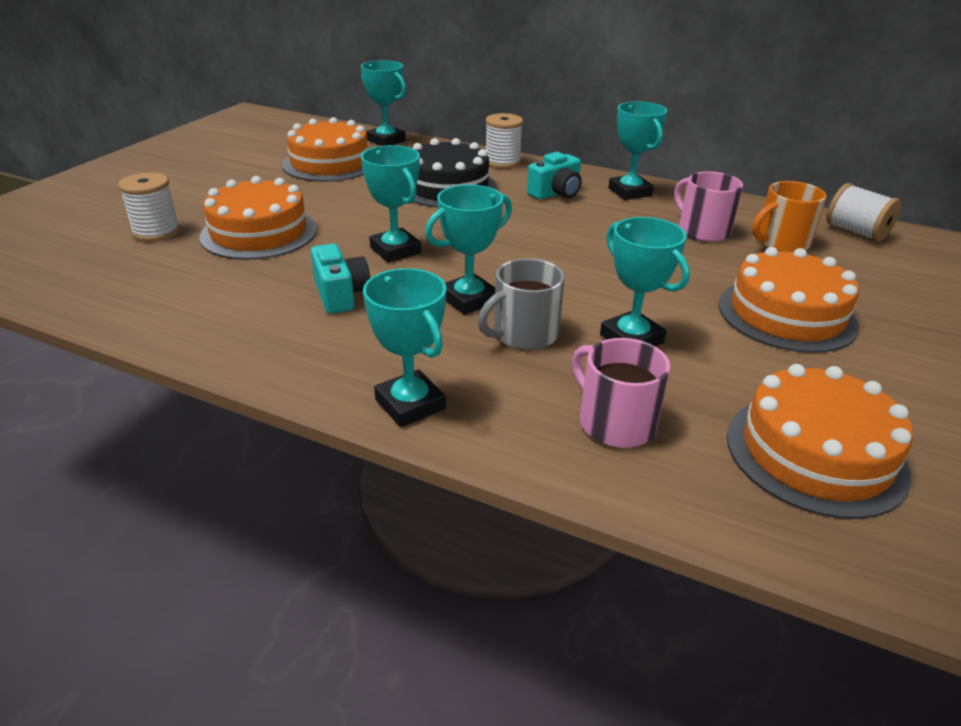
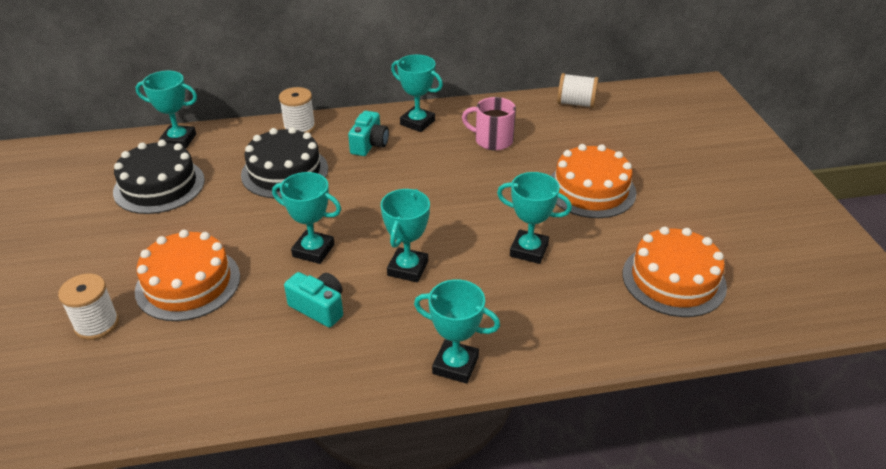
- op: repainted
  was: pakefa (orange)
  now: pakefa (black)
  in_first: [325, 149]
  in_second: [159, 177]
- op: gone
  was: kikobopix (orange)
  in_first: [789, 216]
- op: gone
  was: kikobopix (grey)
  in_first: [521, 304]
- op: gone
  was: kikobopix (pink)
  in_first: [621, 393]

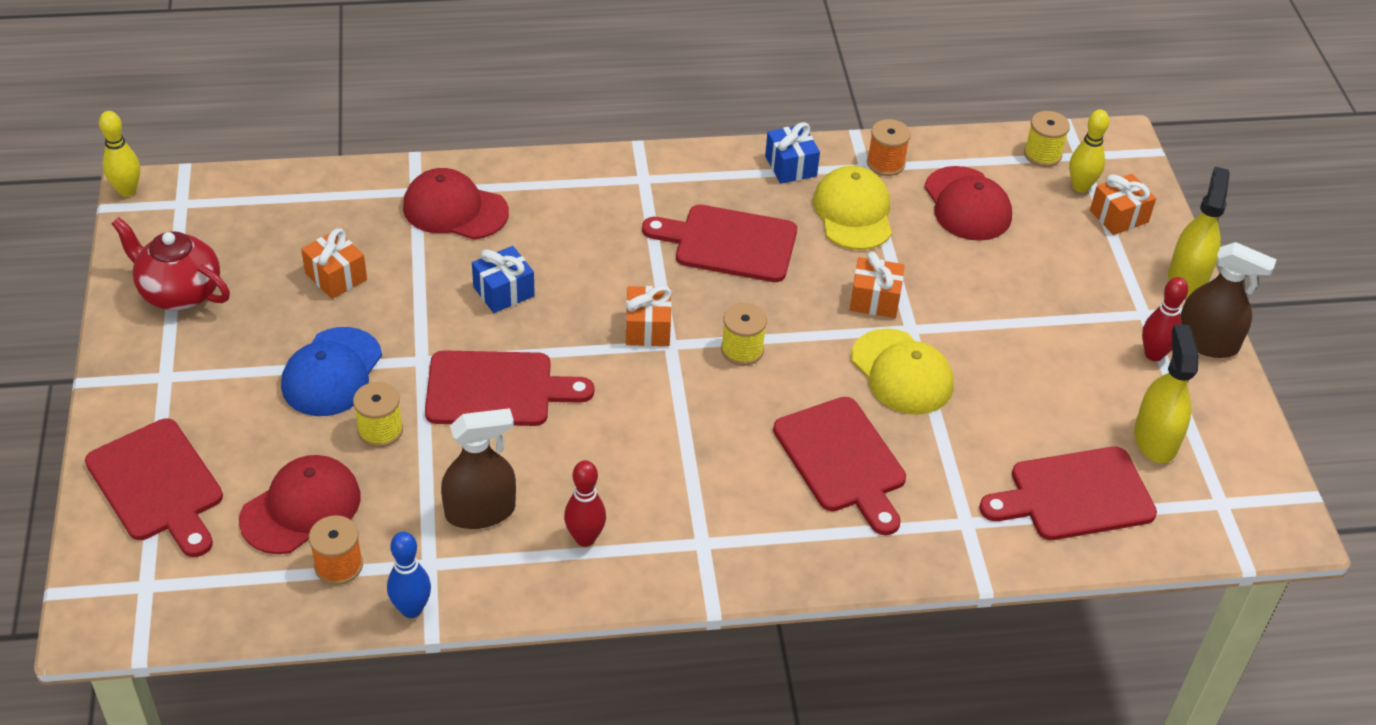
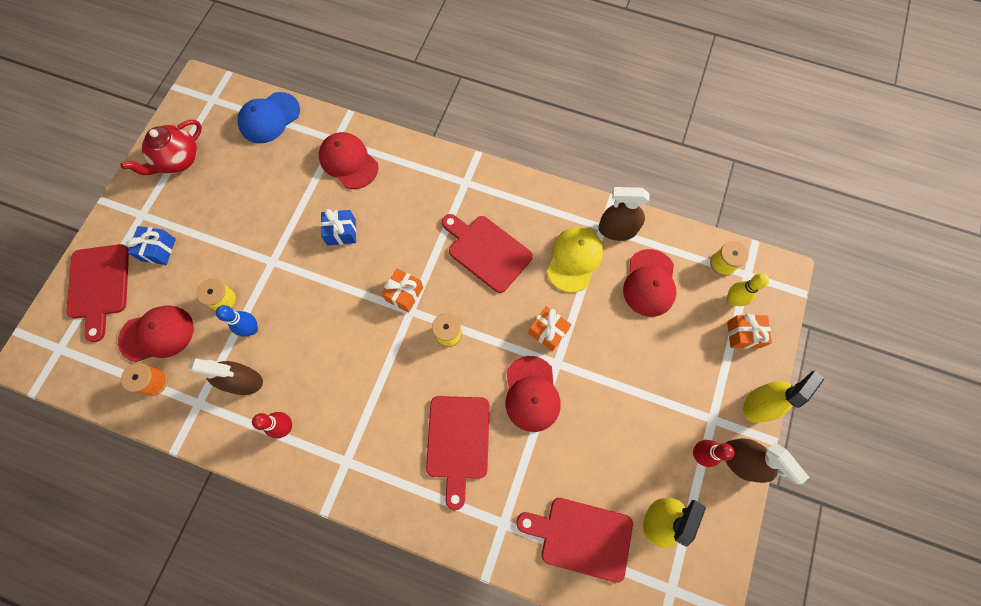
- op: gone
  was: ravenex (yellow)
  in_first: [119, 154]
- op: swapped
  was: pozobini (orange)
  now: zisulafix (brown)
  in_first: [889, 147]
  in_second: [623, 214]
- op: shifted
  was: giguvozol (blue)
  in_first: [792, 153]
  in_second: [151, 245]
- op: rotated
  was: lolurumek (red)
  in_first: [170, 263]
  in_second: [161, 147]
  clockwise: -105
- op: gone
  was: giguvozol (orange)
  in_first: [334, 263]
- op: shifted
  was: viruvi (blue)
  in_first: [331, 371]
  in_second: [269, 117]
- op: repainted
  was: viruvi (yellow)
  now: viruvi (red)
  in_first: [902, 372]
  in_second: [533, 394]
- op: gone
  was: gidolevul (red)
  in_first: [509, 388]
- op: shifted
  was: ravenex (blue)
  in_first: [409, 575]
  in_second: [237, 321]

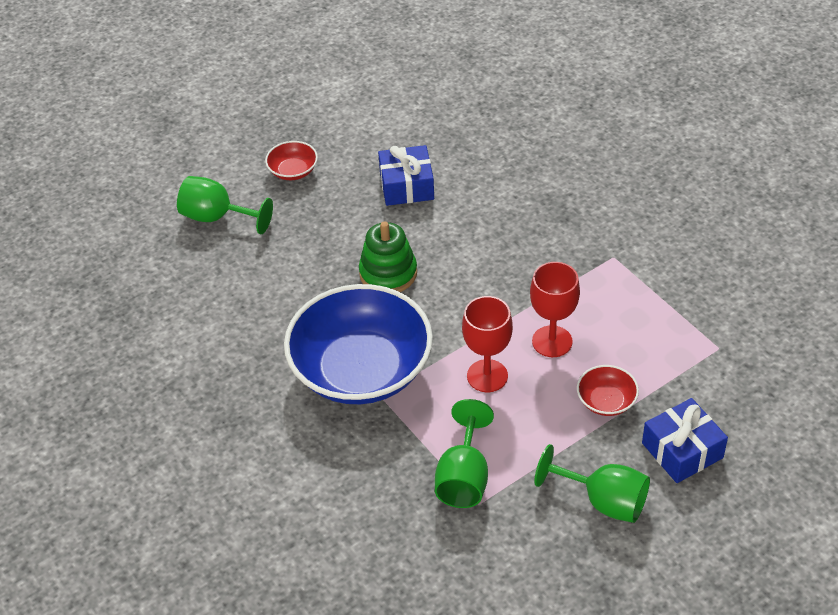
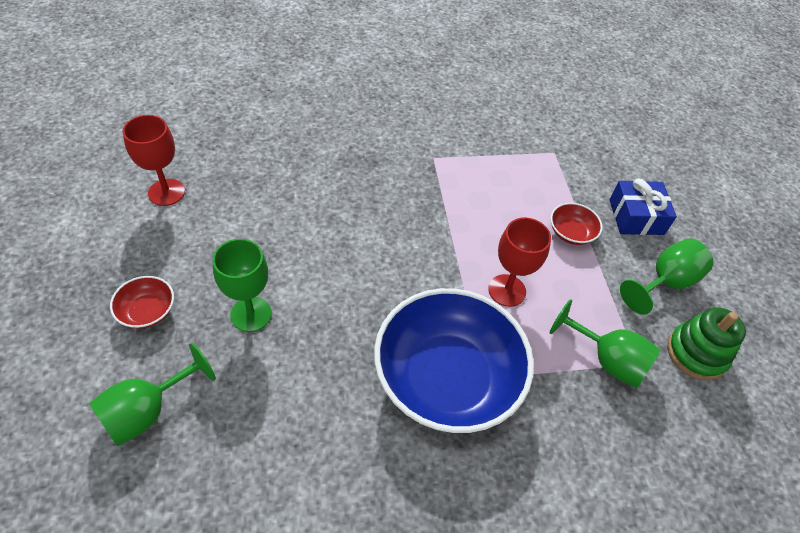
- op: gone
  was: giguvozol (blue)
  in_first: [406, 175]
- op: shifted
  was: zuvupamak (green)
  in_first: [388, 256]
  in_second: [706, 343]
- op: shifted
  was: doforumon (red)
  in_first: [555, 309]
  in_second: [154, 160]
- op: new
  now: doforumon (green)
  in_second: [242, 285]

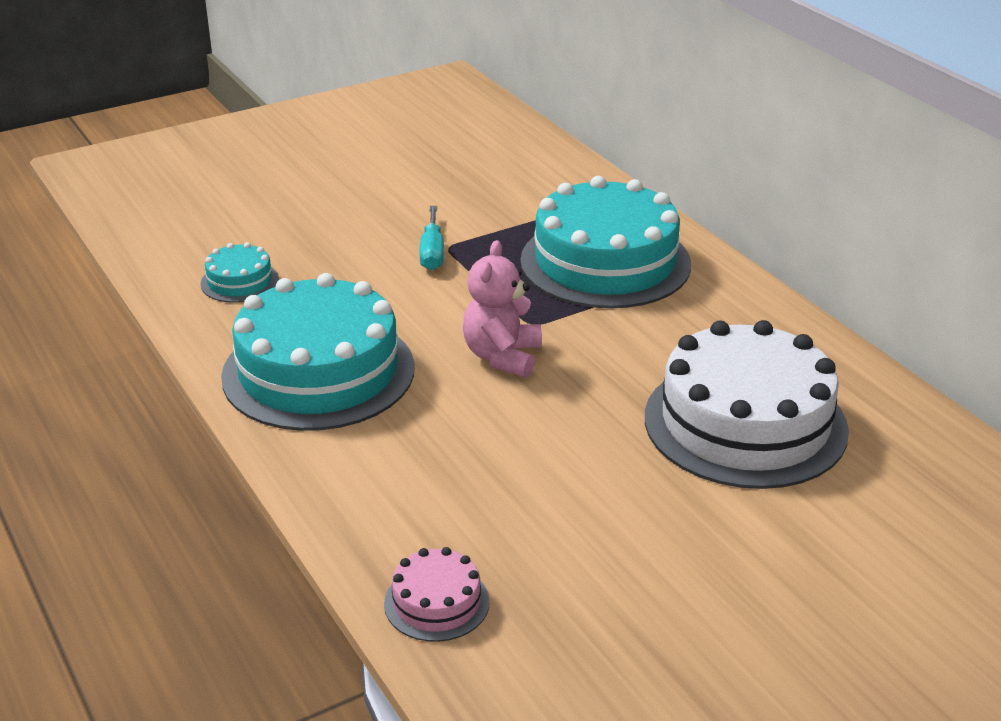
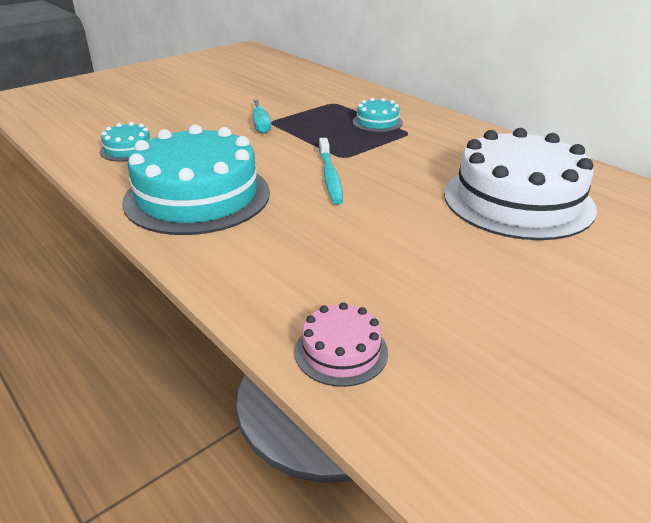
- op: scaled
  was: pakefa (turquoise)
  in_first: [605, 242]
  in_second: [377, 115]
  ratio: 0.44
- op: swapped
  was: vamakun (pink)
  now: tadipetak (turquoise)
  in_first: [502, 309]
  in_second: [331, 171]

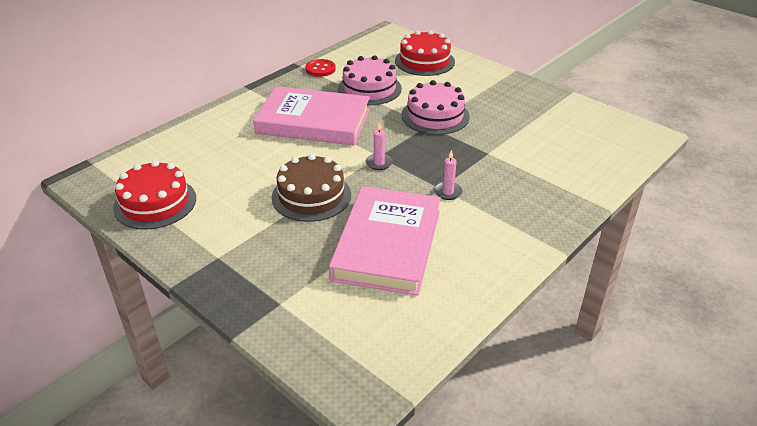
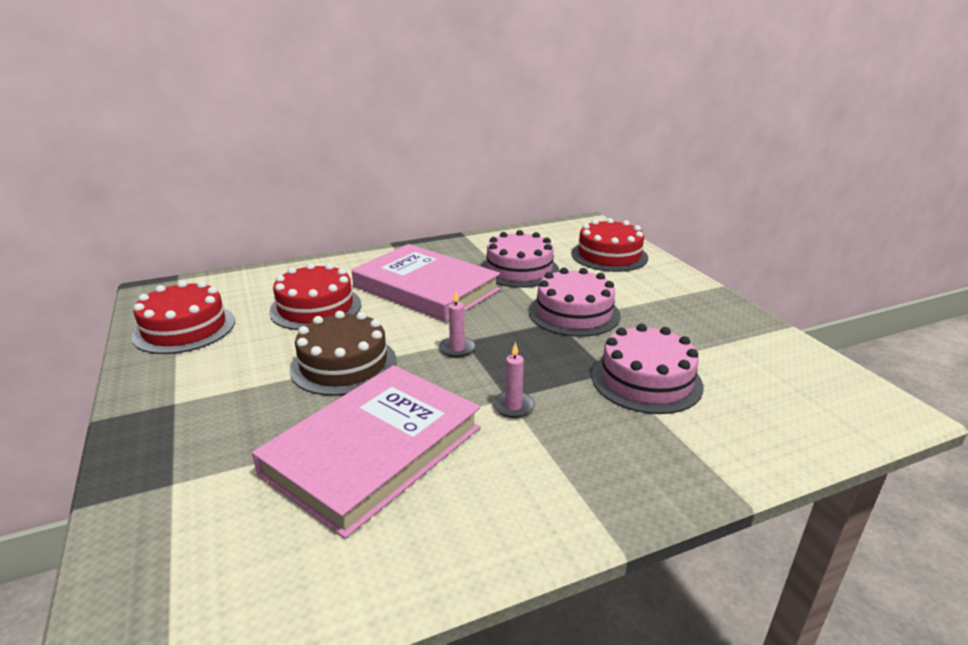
- op: gone
  was: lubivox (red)
  in_first: [320, 68]
- op: new
  now: pakefa (red)
  in_second: [315, 296]
- op: new
  now: pakefa (pink)
  in_second: [647, 369]

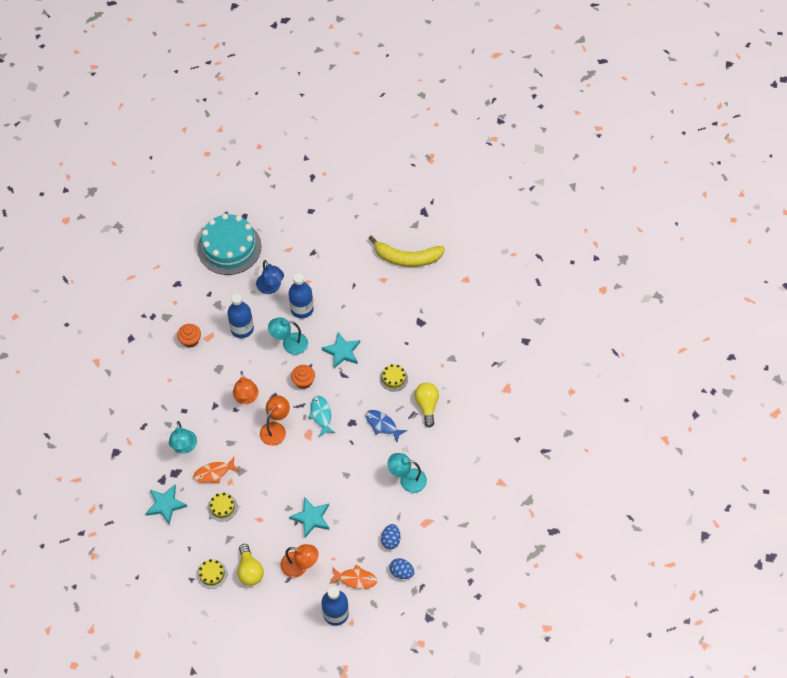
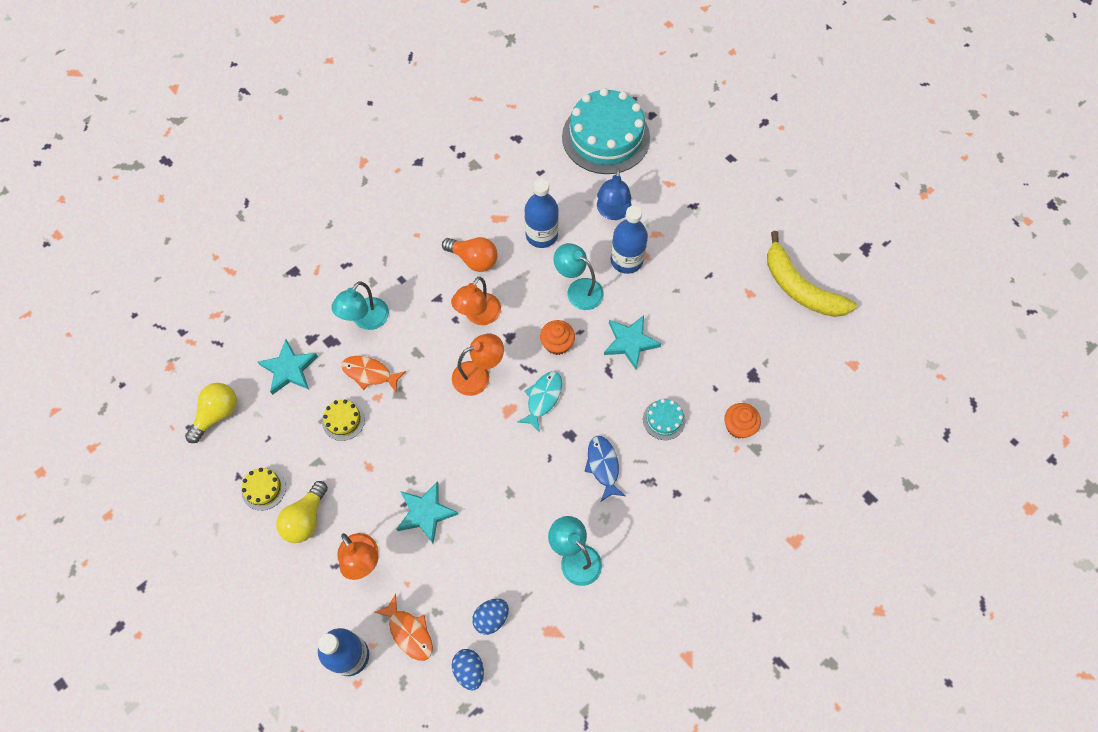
- op: shifted
  was: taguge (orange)
  in_first: [189, 336]
  in_second: [742, 420]
- op: repainted
  was: pakefa (yellow)
  now: pakefa (turquoise)
  in_first: [394, 378]
  in_second: [664, 419]
- op: shifted
  was: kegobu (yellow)
  in_first: [426, 405]
  in_second: [211, 413]
- op: new
  now: kegobu (orange)
  in_second: [470, 254]

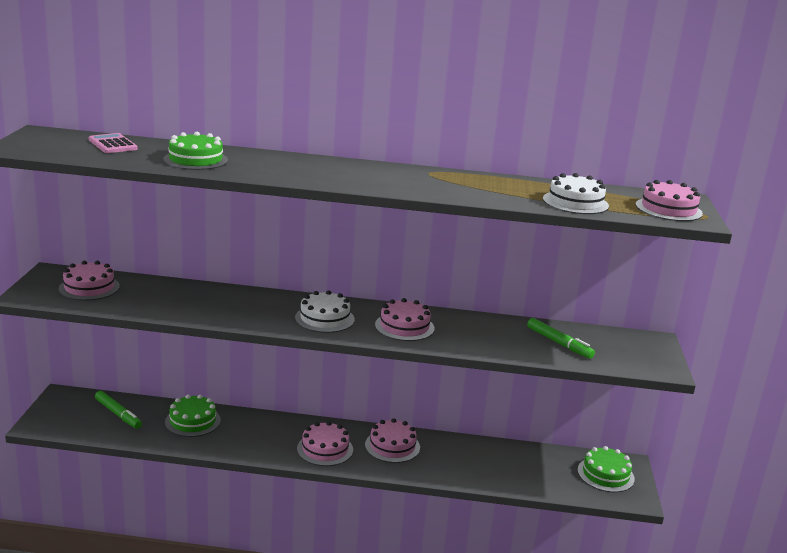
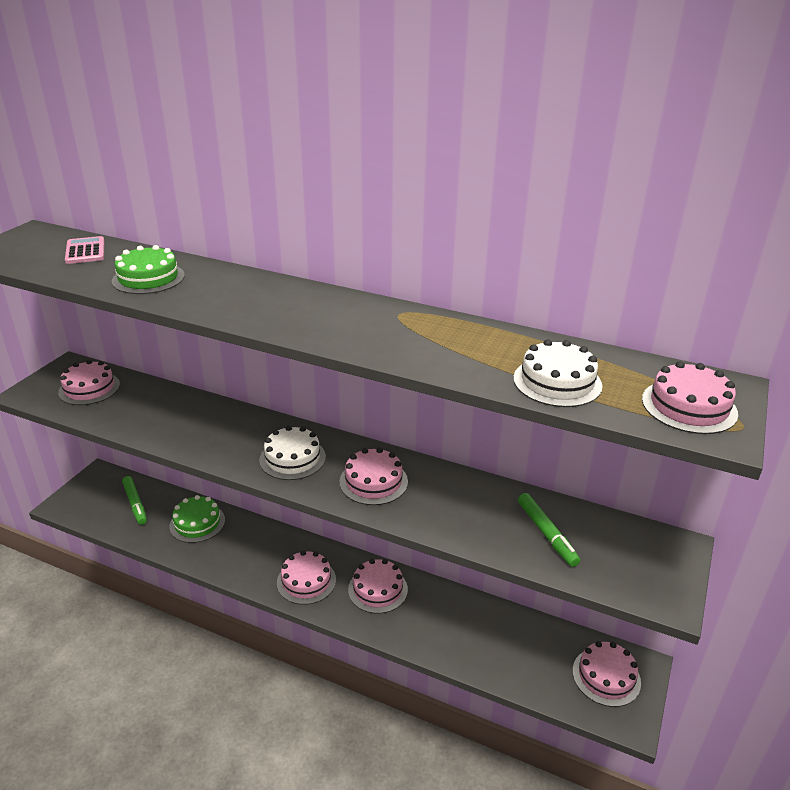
- op: repainted
  was: pakefa (green)
  now: pakefa (pink)
  in_first: [606, 469]
  in_second: [607, 674]

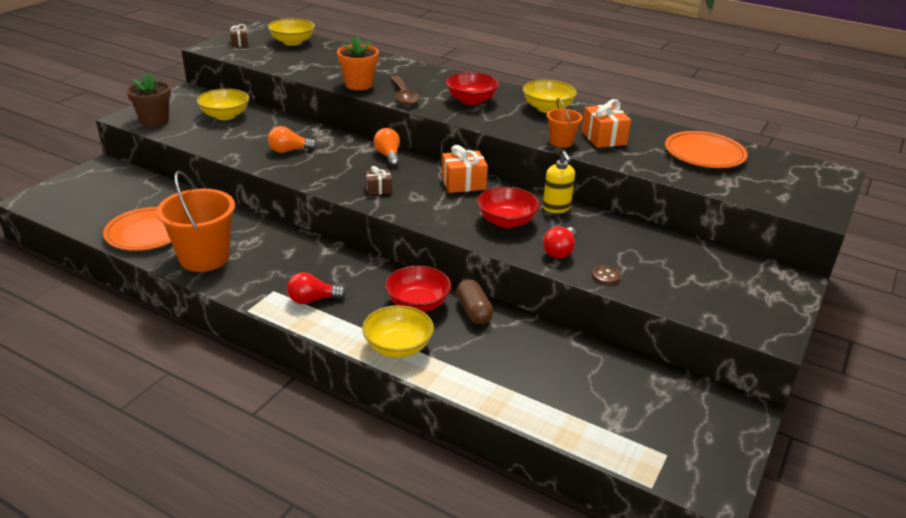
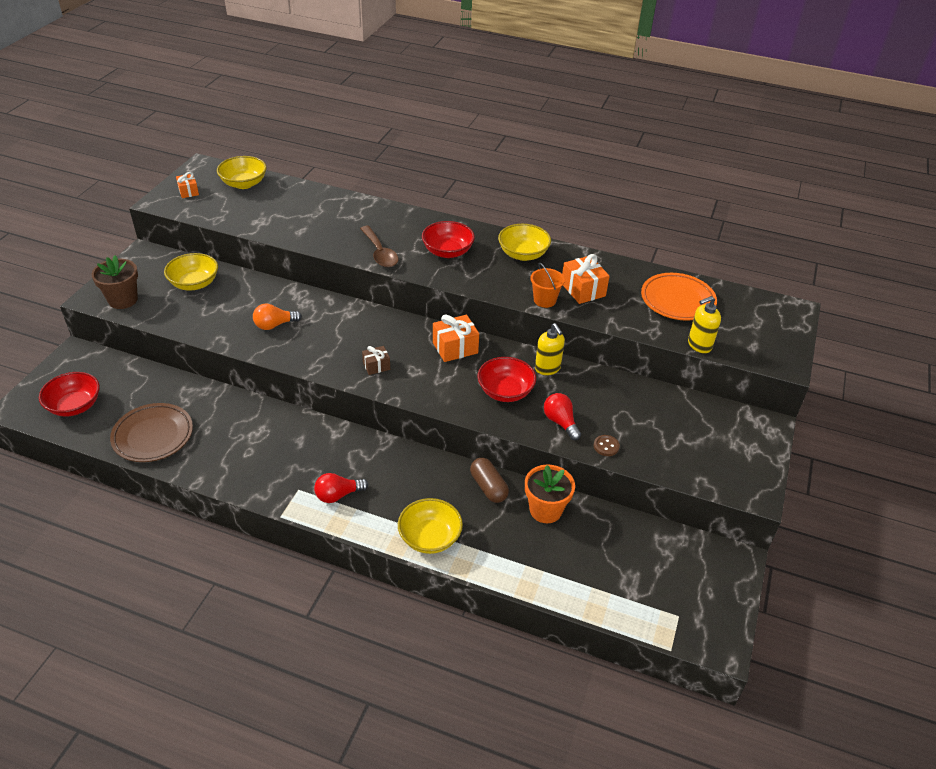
- op: repainted
  was: giguvozol (brown)
  now: giguvozol (orange)
  in_first: [239, 35]
  in_second: [187, 185]
- op: shifted
  was: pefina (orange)
  in_first: [358, 63]
  in_second: [550, 493]
- op: gone
  was: kegobu (orange)
  in_first: [387, 147]
- op: gone
  was: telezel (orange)
  in_first: [196, 221]
- op: repainted
  was: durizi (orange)
  now: durizi (brown)
  in_first: [137, 229]
  in_second: [151, 432]
- op: rotated
  was: kegobu (red)
  in_first: [559, 243]
  in_second: [562, 416]
  clockwise: 135
- op: shifted
  was: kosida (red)
  in_first: [418, 289]
  in_second: [69, 394]
- op: new
  now: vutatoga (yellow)
  in_second: [704, 324]

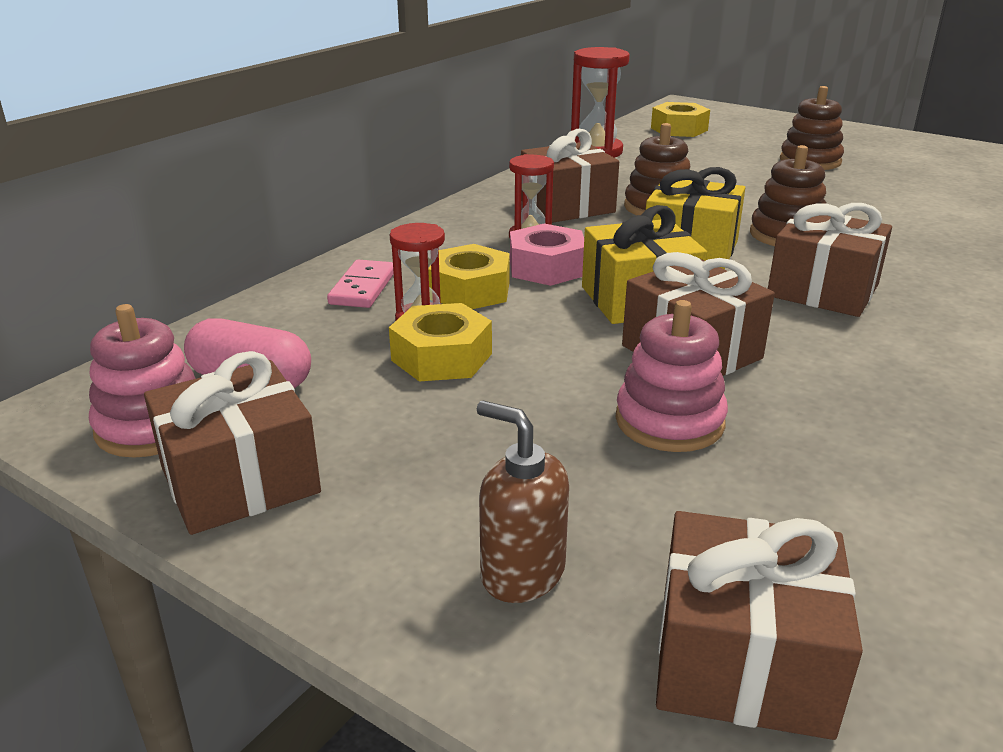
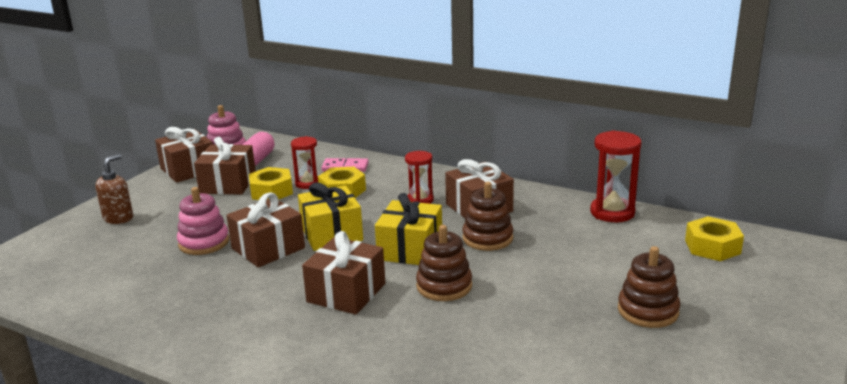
- op: gone
  was: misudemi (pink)
  in_first: [547, 254]
- op: shifted
  was: giguvozol (brown)
  in_first: [759, 625]
  in_second: [225, 165]

